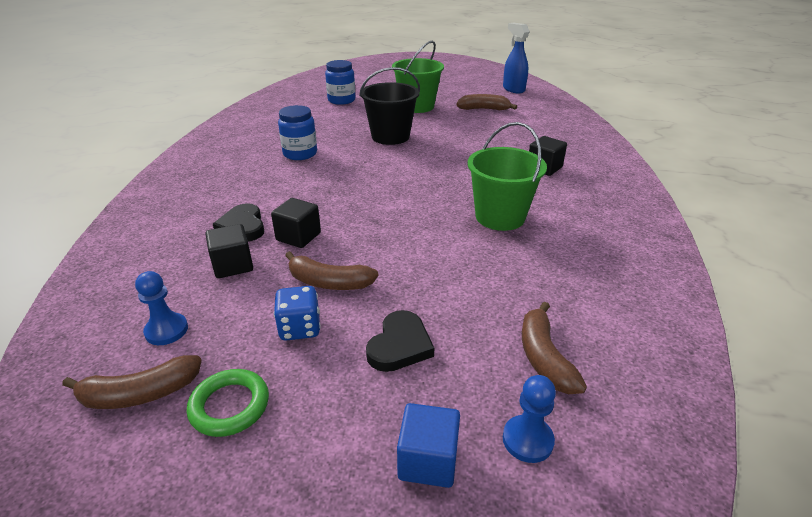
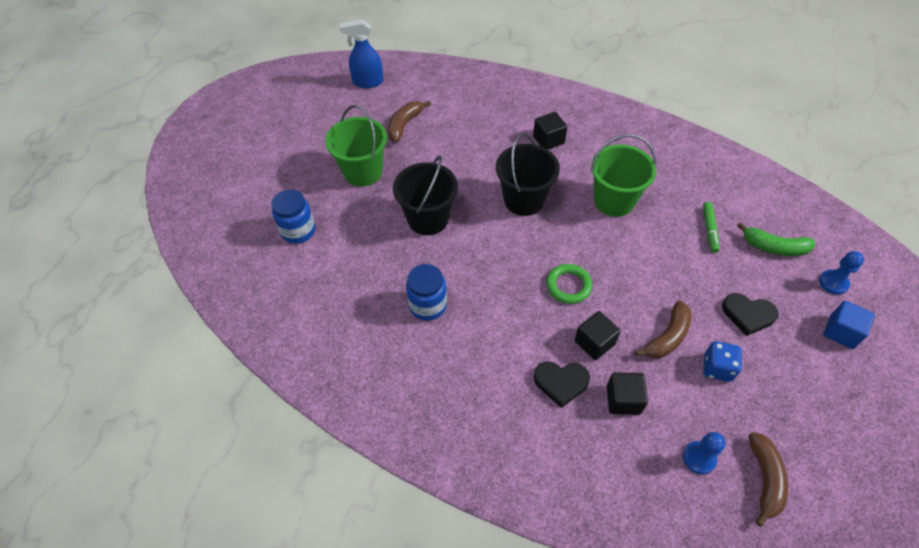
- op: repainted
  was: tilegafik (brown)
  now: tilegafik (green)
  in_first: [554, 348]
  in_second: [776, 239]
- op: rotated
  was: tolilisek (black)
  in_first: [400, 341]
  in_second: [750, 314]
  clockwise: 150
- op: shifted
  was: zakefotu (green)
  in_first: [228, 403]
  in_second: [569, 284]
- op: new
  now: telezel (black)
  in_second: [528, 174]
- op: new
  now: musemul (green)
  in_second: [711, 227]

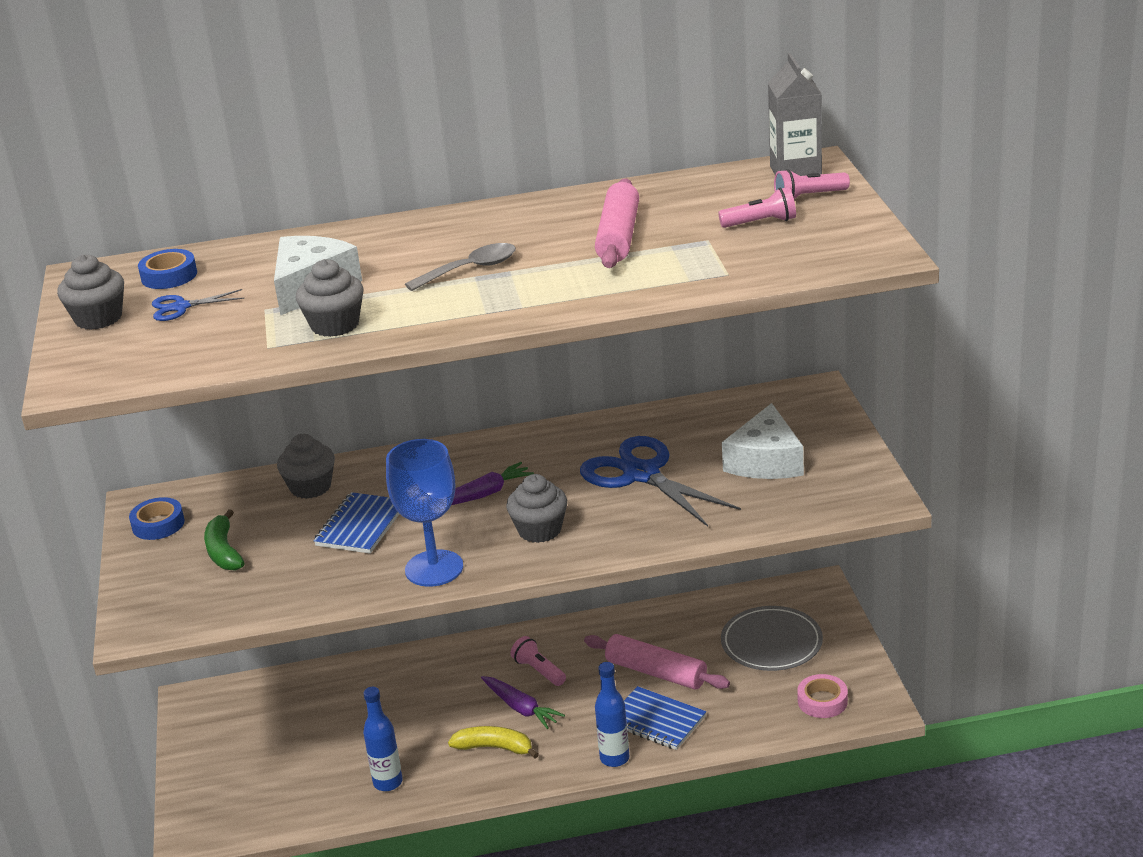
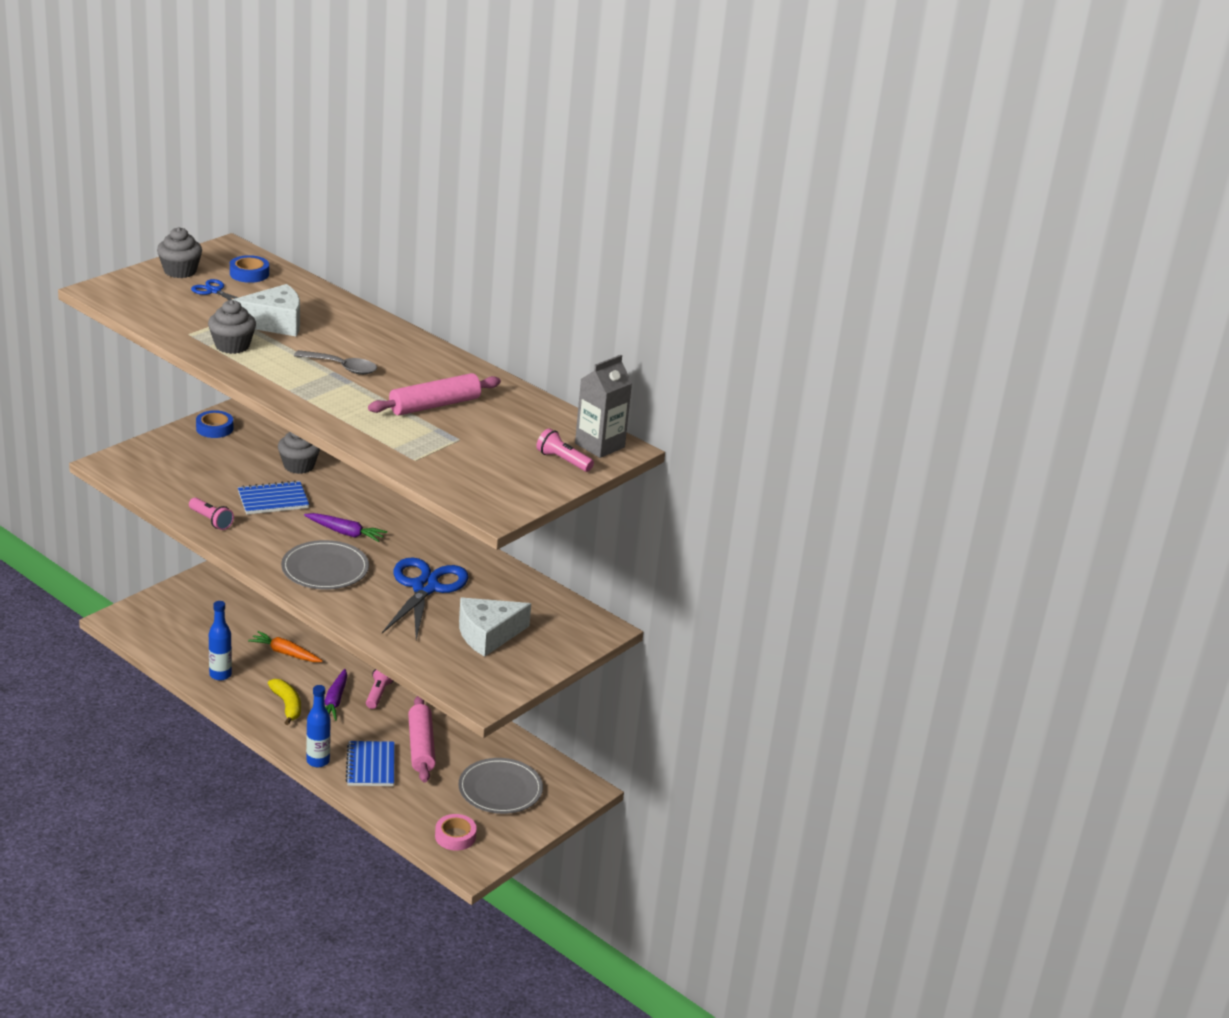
- op: shifted
  was: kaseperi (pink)
  in_first: [757, 207]
  in_second: [211, 514]
- op: gone
  was: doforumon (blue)
  in_first: [424, 513]
- op: swapped
  was: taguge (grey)
  now: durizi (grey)
  in_first: [536, 508]
  in_second: [325, 565]
- op: gone
  was: tilegafik (green)
  in_first: [224, 539]
- op: new
  now: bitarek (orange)
  in_second: [285, 646]

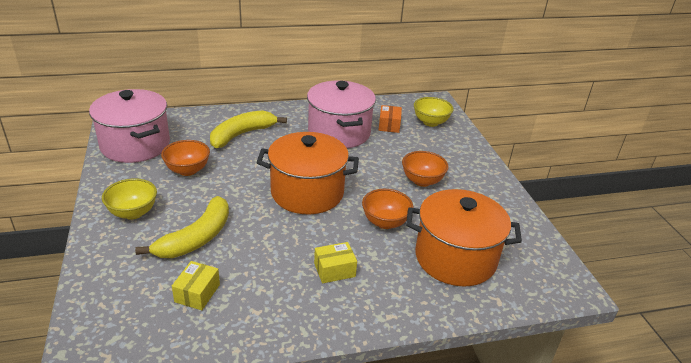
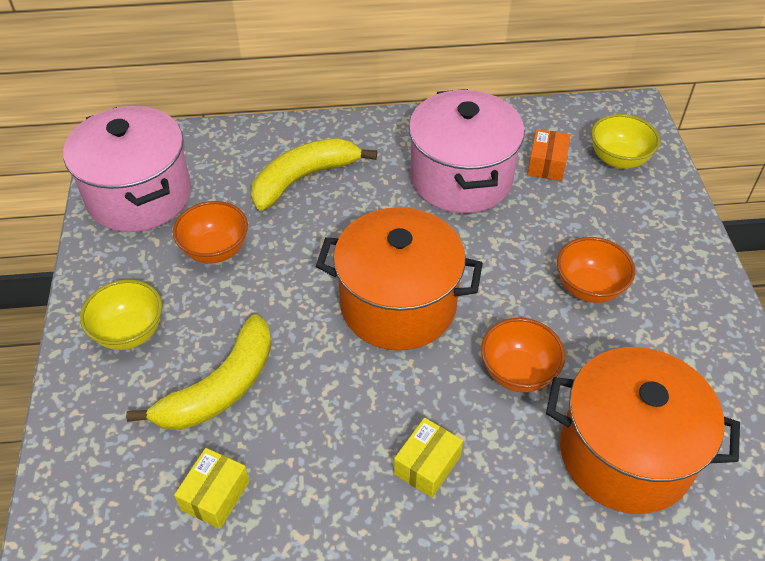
- op: rotated
  was: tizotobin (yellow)
  in_first: [335, 262]
  in_second: [428, 458]
  clockwise: -45

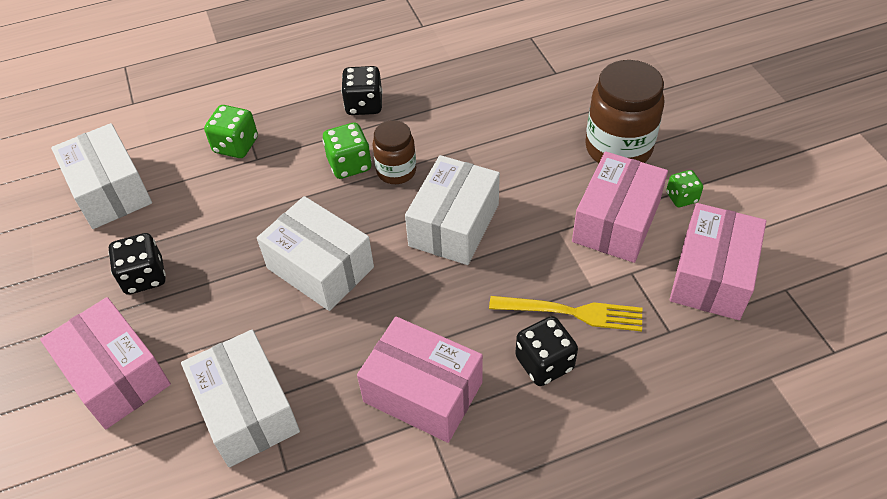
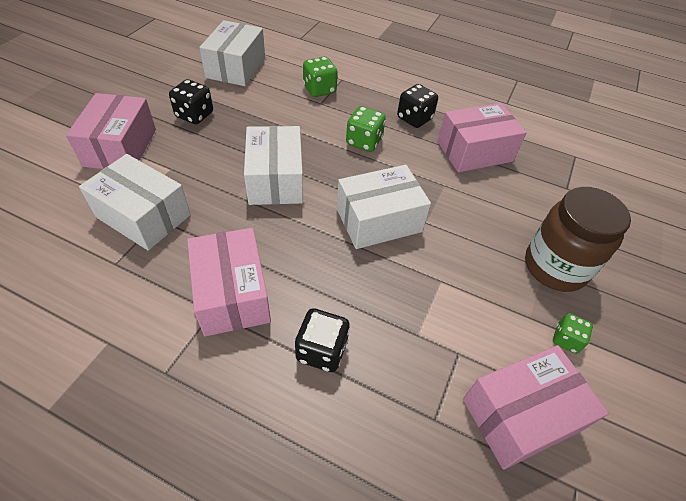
- op: gone
  was: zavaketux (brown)
  in_first: [394, 152]
- op: shifted
  was: tizotobin (pink)
  in_first: [620, 207]
  in_second: [482, 137]
- op: gone
  was: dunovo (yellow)
  in_first: [565, 313]
- op: rotated
  was: tizotobin (white)
  in_first: [240, 398]
  in_second: [135, 202]
  clockwise: -75

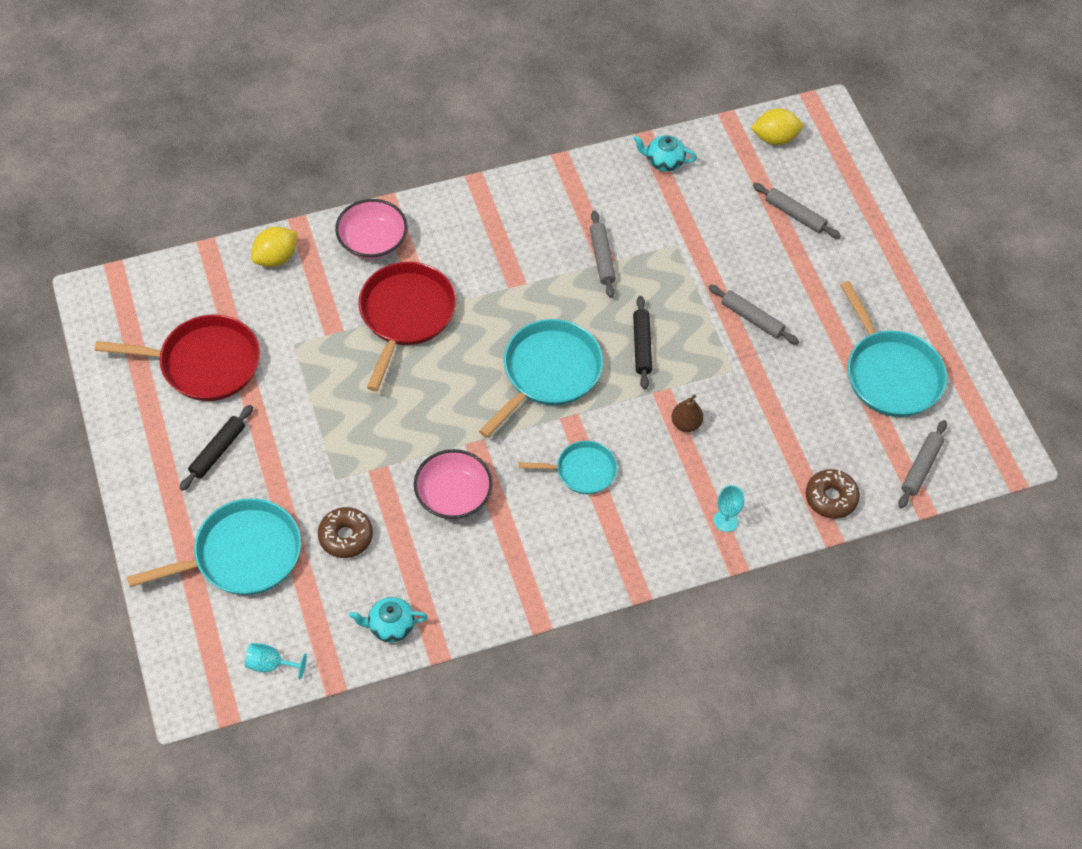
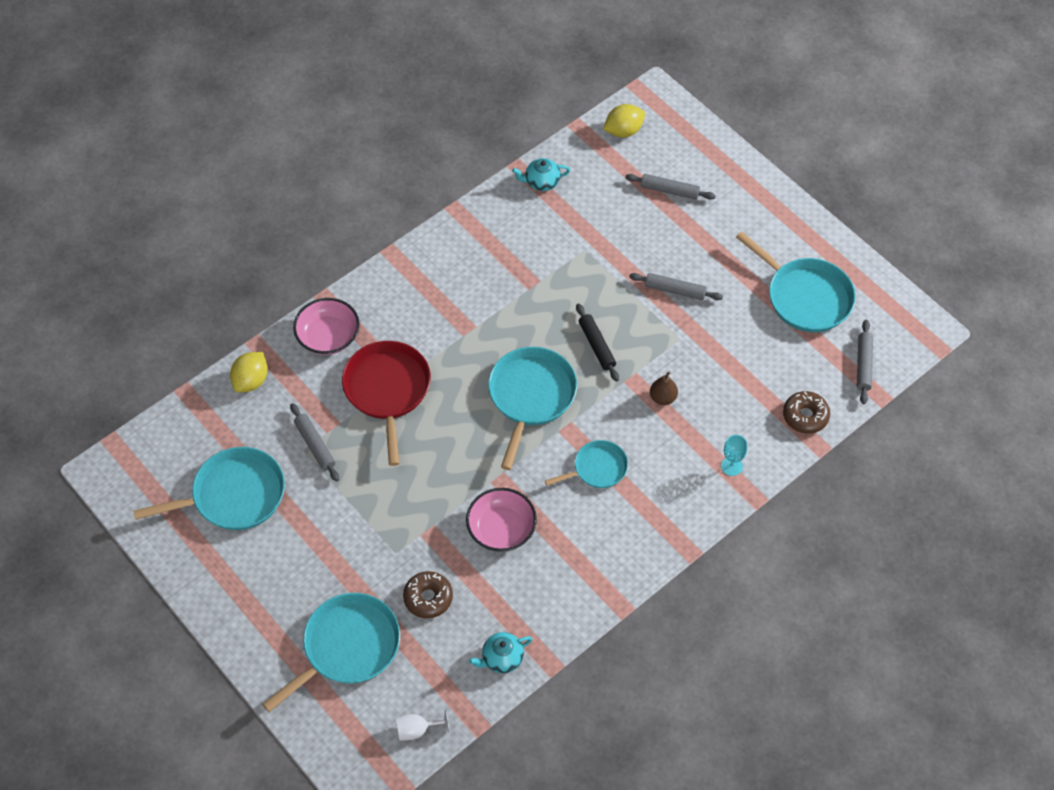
- op: shifted
  was: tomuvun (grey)
  in_first: [603, 254]
  in_second: [314, 442]
- op: repainted
  was: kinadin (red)
  now: kinadin (turquoise)
  in_first: [177, 358]
  in_second: [209, 488]
- op: gone
  was: tomuvun (black)
  in_first: [216, 448]
- op: repainted
  was: doforumon (turquoise)
  now: doforumon (white)
  in_first: [276, 661]
  in_second: [423, 725]

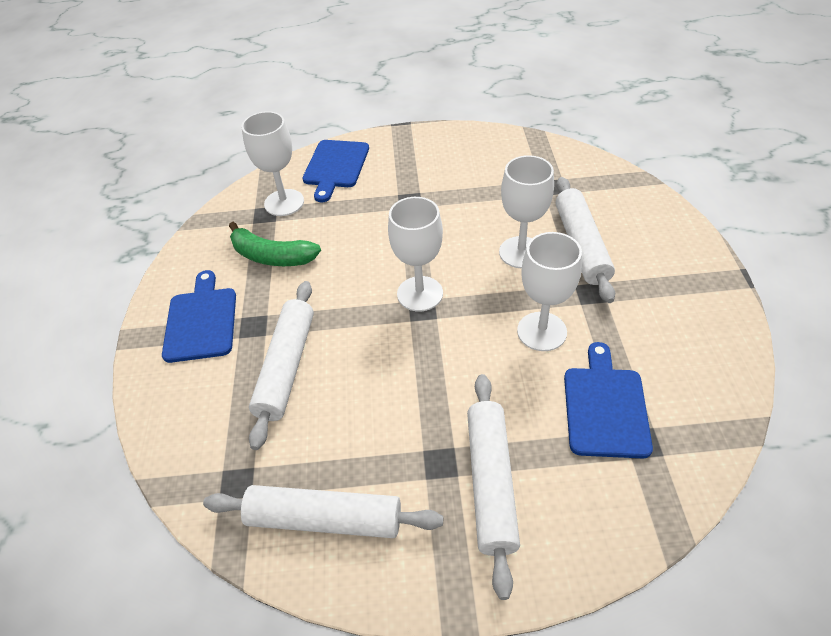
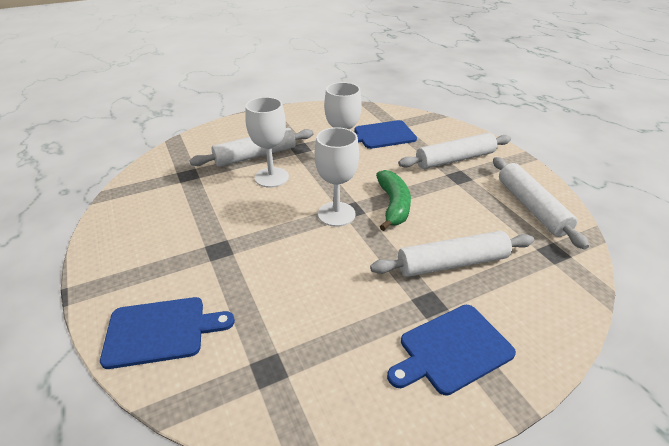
- op: gone
  was: doforumon (white)
  in_first: [272, 163]
- op: shifted
  was: tilegafik (green)
  in_first: [275, 244]
  in_second: [393, 200]

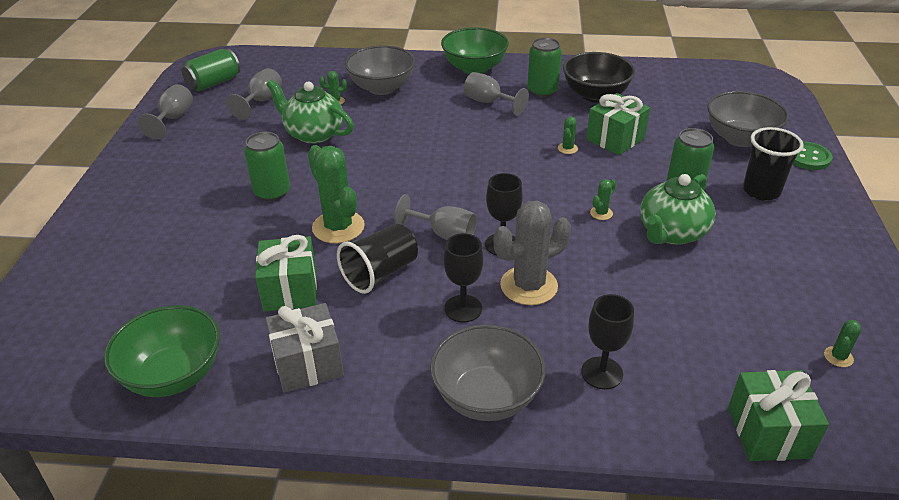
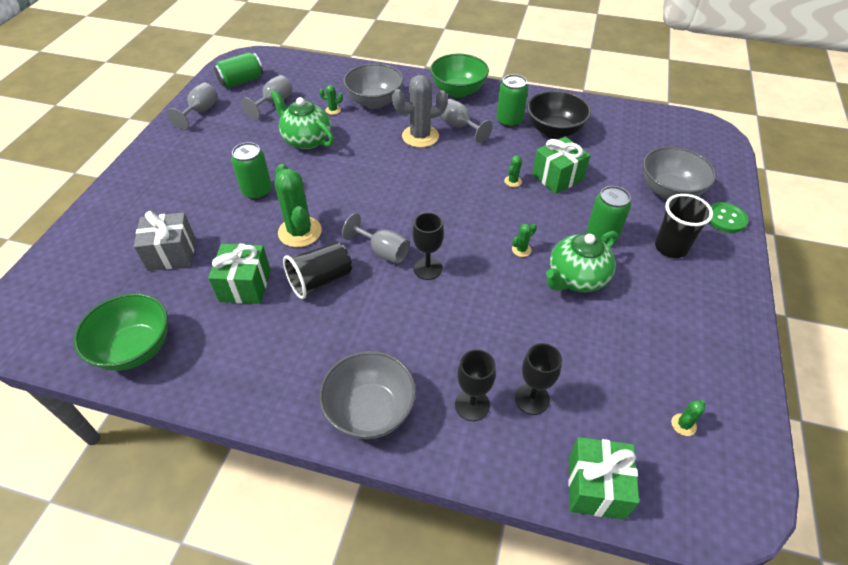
- op: shifted
  was: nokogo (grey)
  in_first: [532, 253]
  in_second: [420, 111]
- op: shifted
  was: doforumon (black)
  in_first: [463, 277]
  in_second: [538, 379]
- op: shifted
  was: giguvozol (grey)
  in_first: [305, 348]
  in_second: [164, 241]

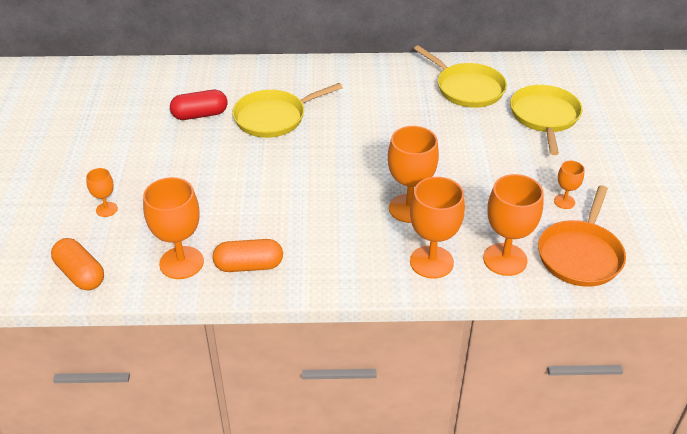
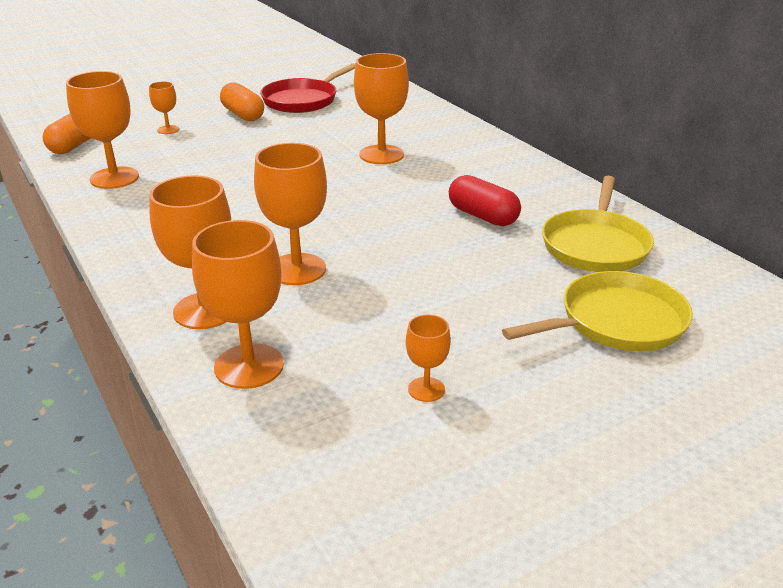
- op: swapped
  was: kinadin (yellow)
  now: doforumon (orange)
  in_first: [287, 110]
  in_second: [381, 108]
- op: shifted
  was: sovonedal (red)
  in_first: [199, 105]
  in_second: [485, 200]
- op: gone
  was: kinadin (orange)
  in_first: [582, 236]
- op: shifted
  was: sovonedal (orange)
  in_first: [248, 255]
  in_second: [242, 102]
- op: new
  now: kinadin (red)
  in_second: [307, 88]

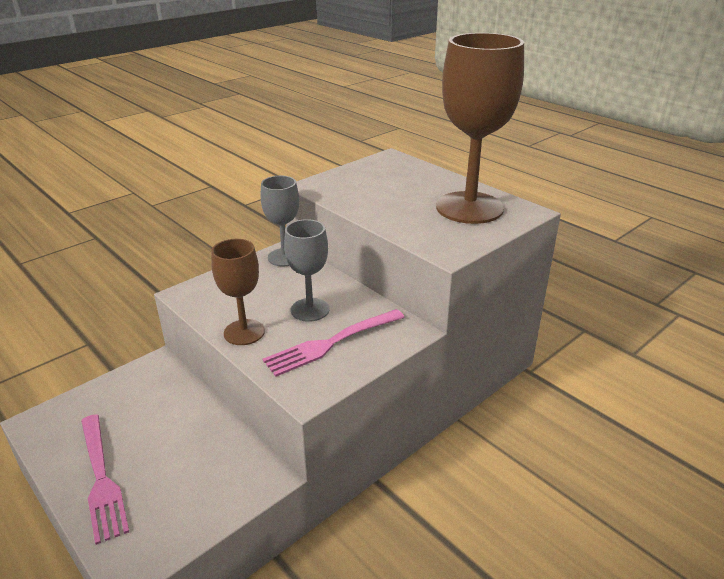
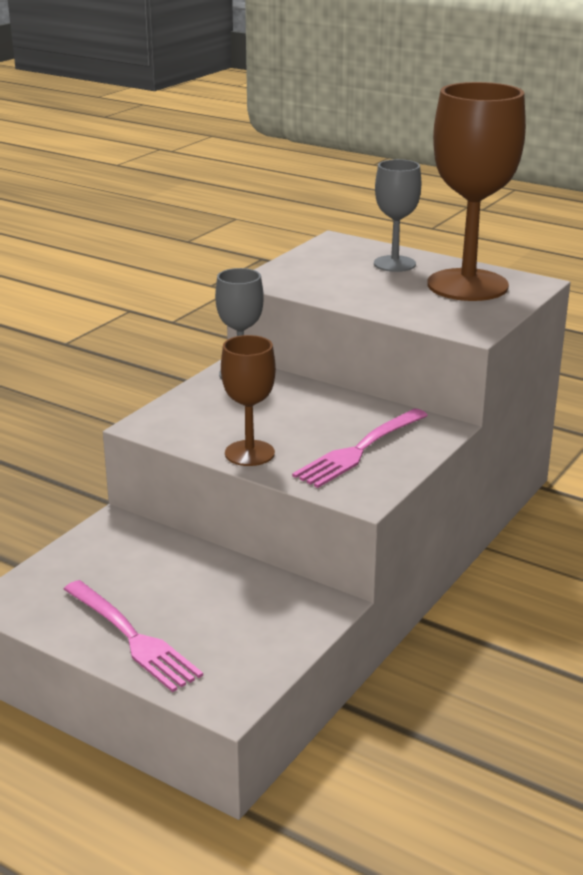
- op: shifted
  was: doforumon (grey)
  in_first: [306, 270]
  in_second: [397, 215]

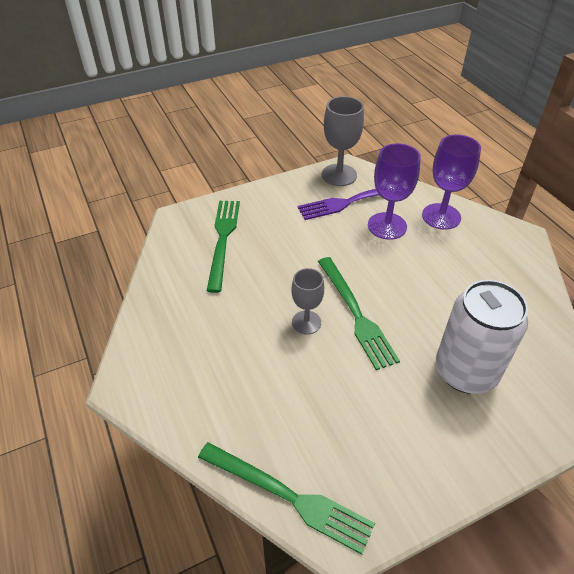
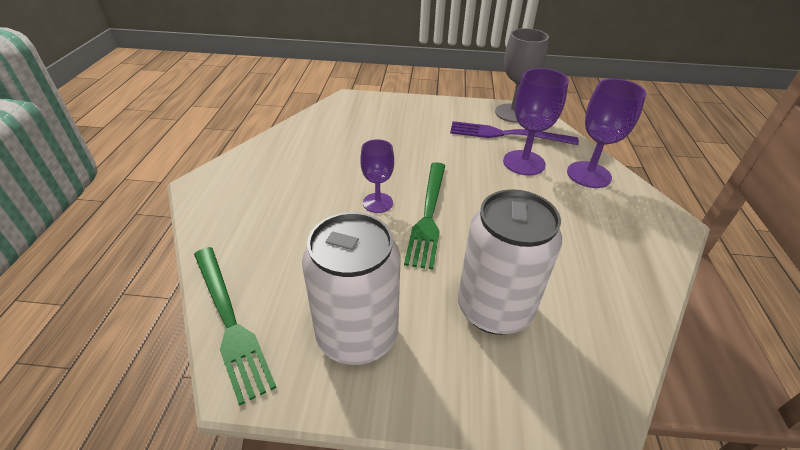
- op: gone
  was: dunovo (green)
  in_first: [223, 247]
- op: repainted
  was: doforumon (grey)
  now: doforumon (purple)
  in_first: [307, 301]
  in_second: [377, 176]
- op: new
  now: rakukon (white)
  in_second: [351, 288]

